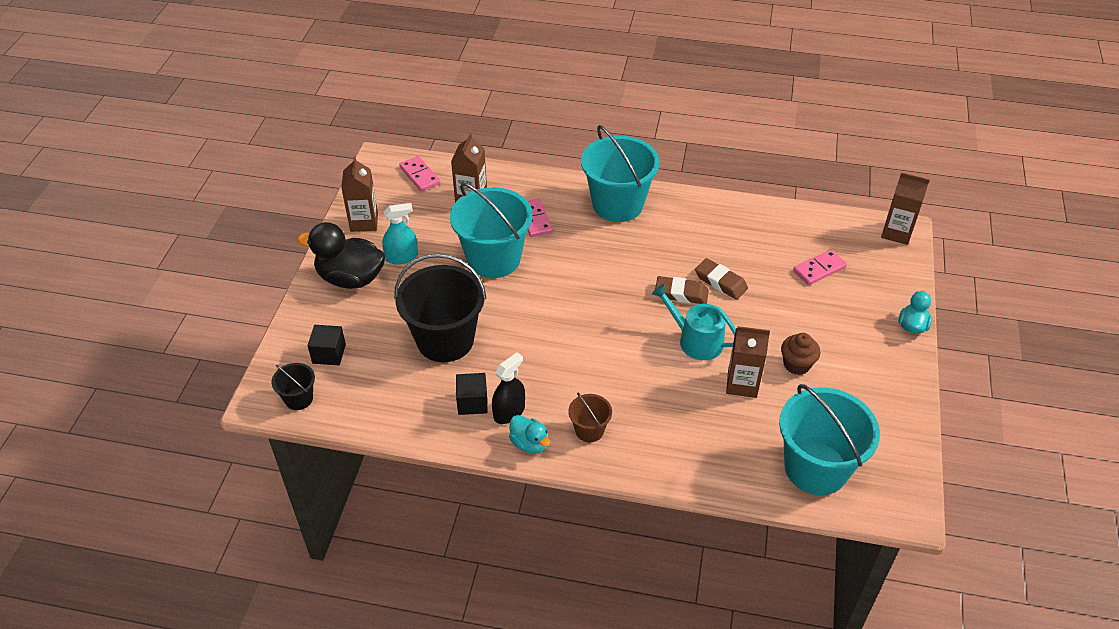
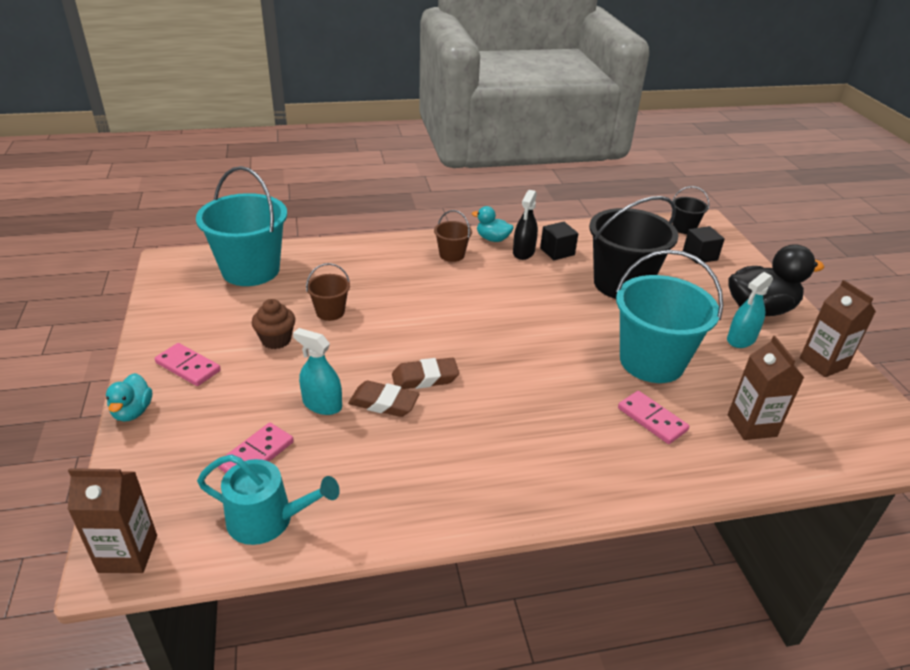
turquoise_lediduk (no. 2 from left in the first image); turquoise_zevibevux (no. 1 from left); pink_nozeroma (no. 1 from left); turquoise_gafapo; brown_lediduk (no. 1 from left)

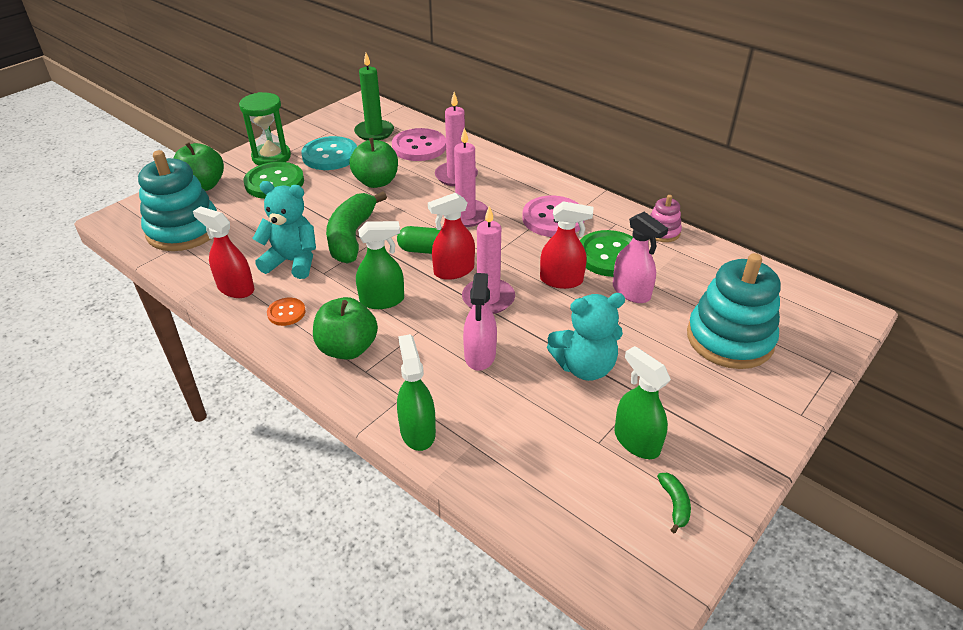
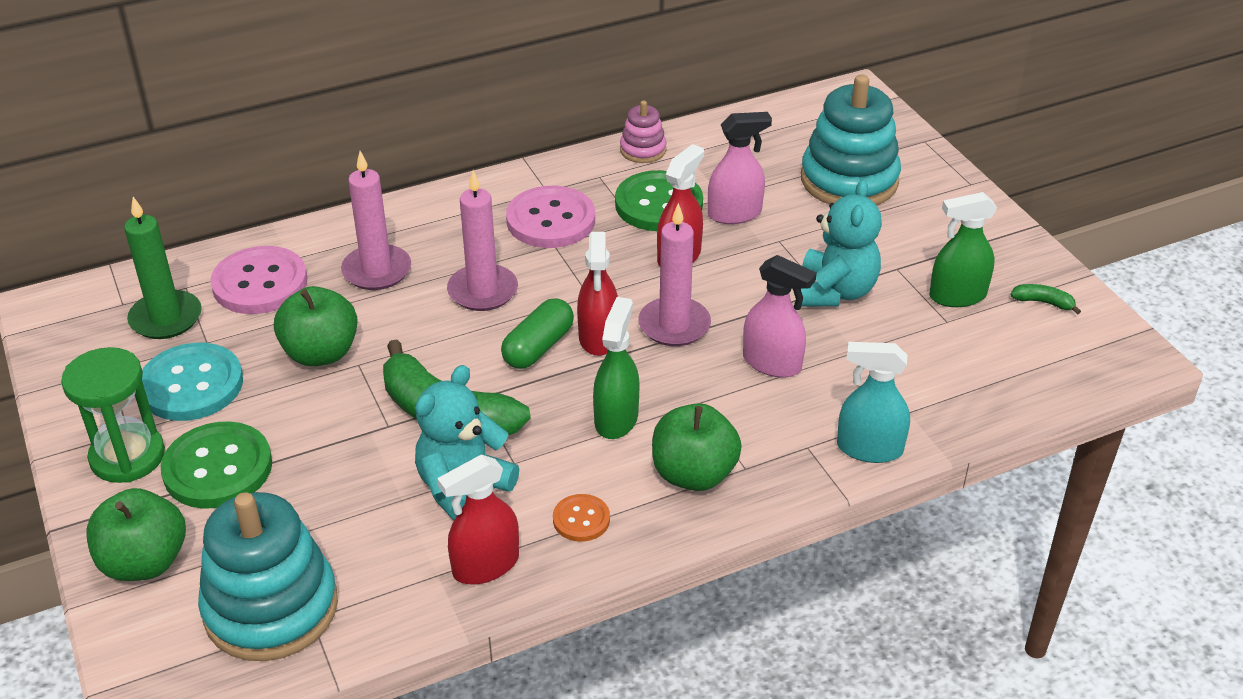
turquoise_zevibevux

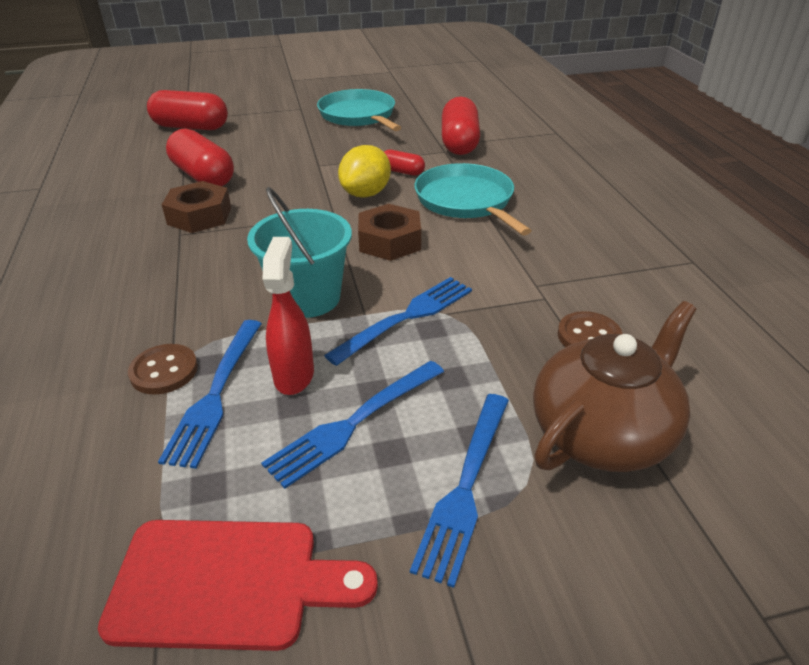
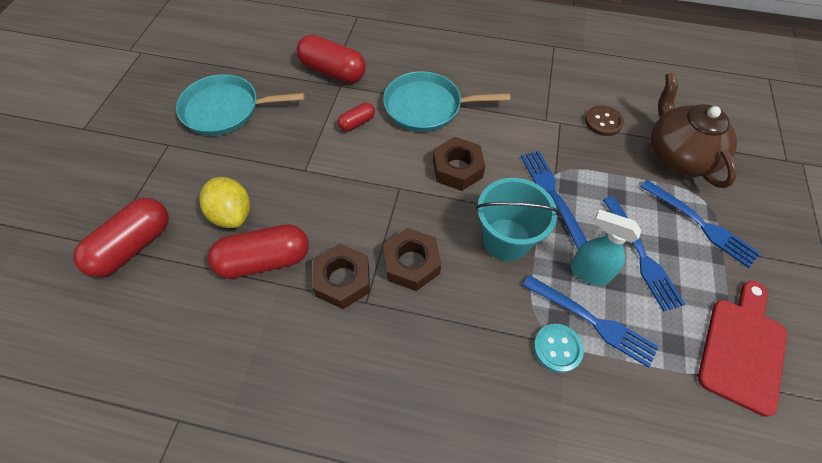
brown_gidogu (no. 2 from left); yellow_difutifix; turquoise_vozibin; turquoise_zevibevux

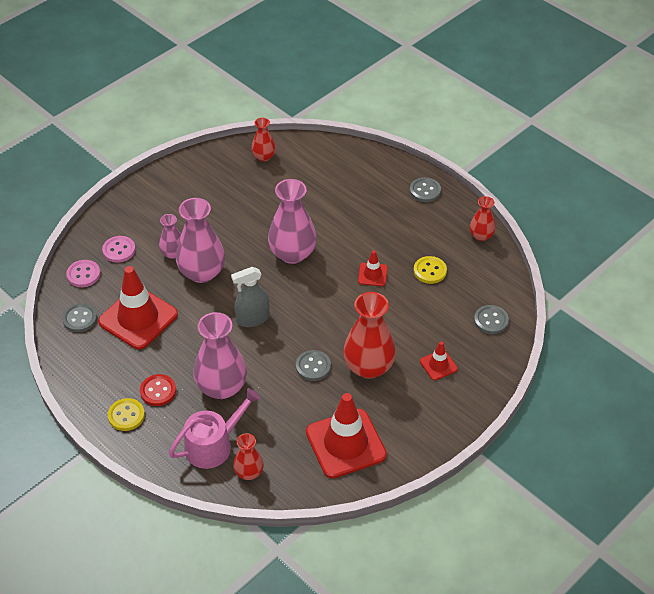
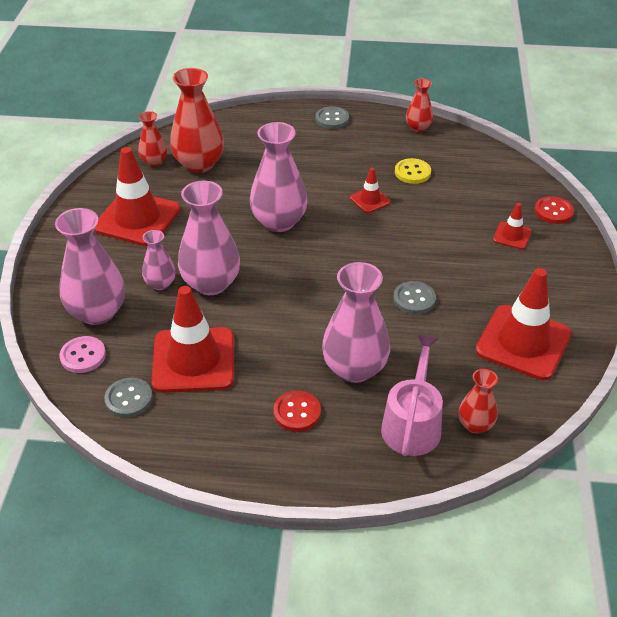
yellow_vozibin (no. 1 from left in the first image); grey_zevibevux; grey_vozibin (no. 4 from left in the first image); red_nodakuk (no. 1 from left); red_vozibin (no. 2 from left); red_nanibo (no. 2 from left); pink_nanibo (no. 1 from left)

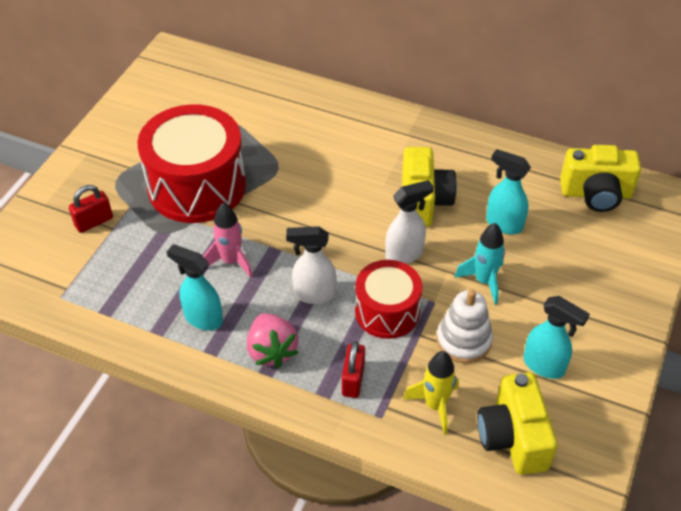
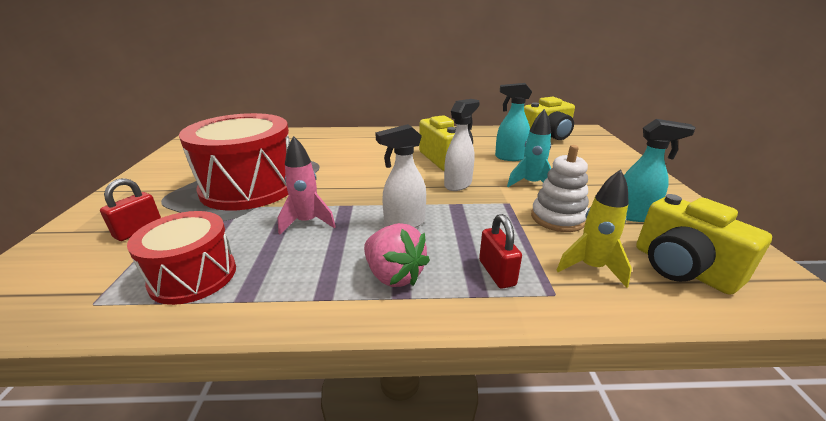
turquoise_zevibevux (no. 1 from left in the first image); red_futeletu (no. 1 from left)

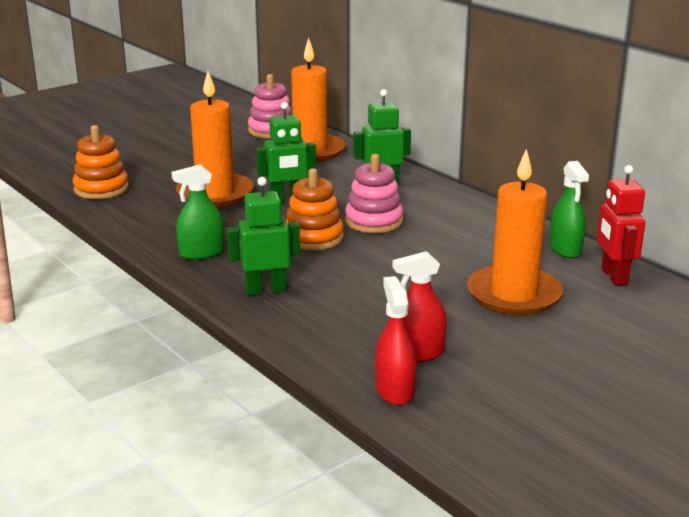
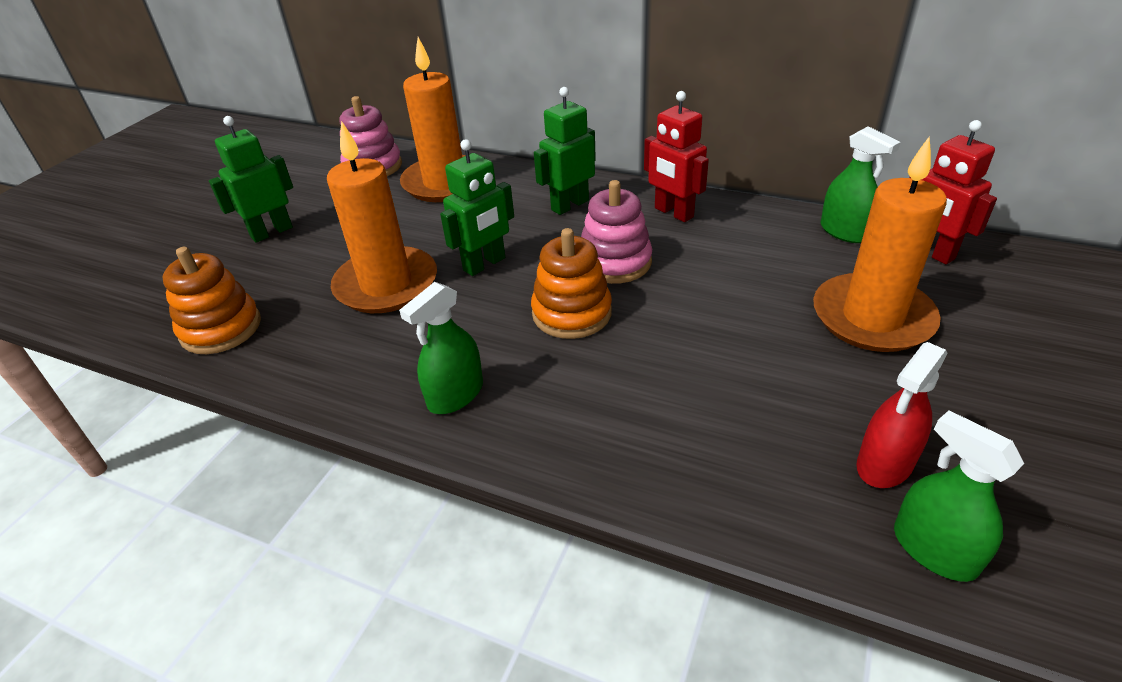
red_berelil (no. 1 from left); green_berelil (no. 1 from left); green_zevibevux (no. 3 from left)

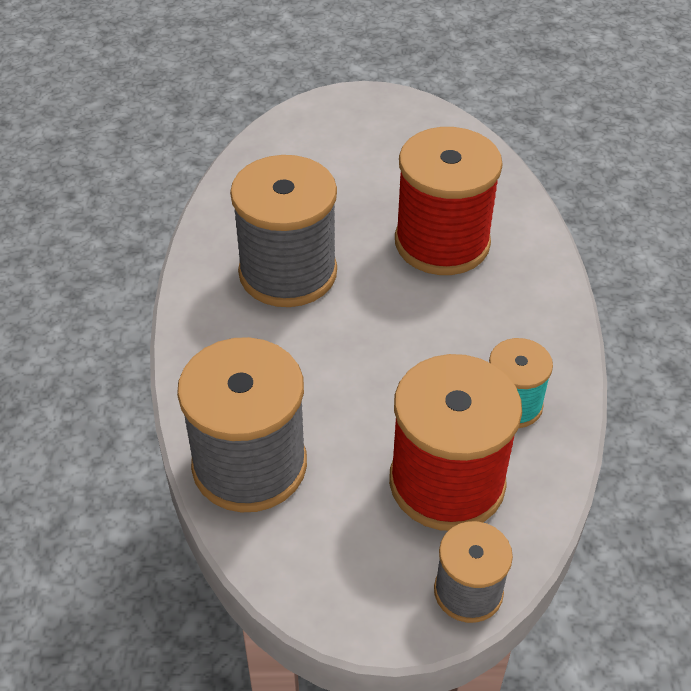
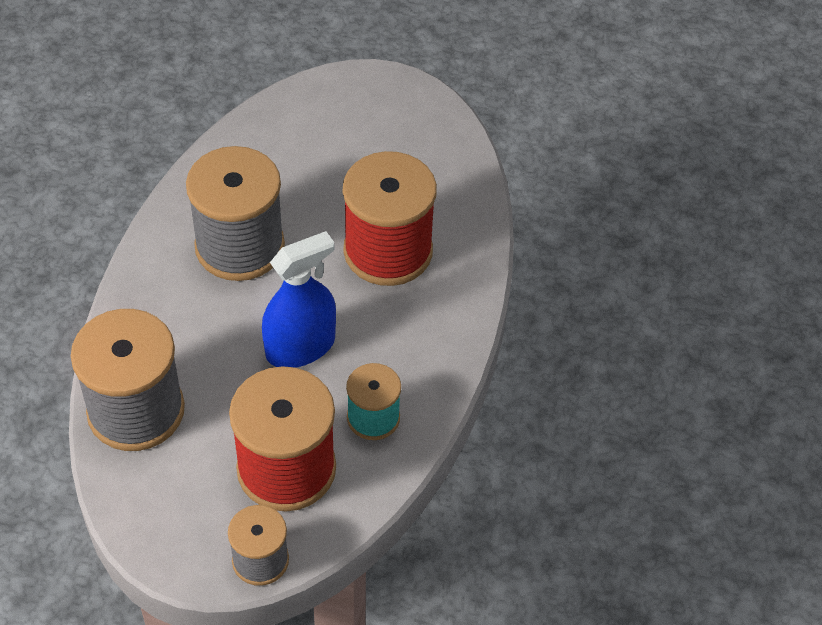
blue_zevibevux

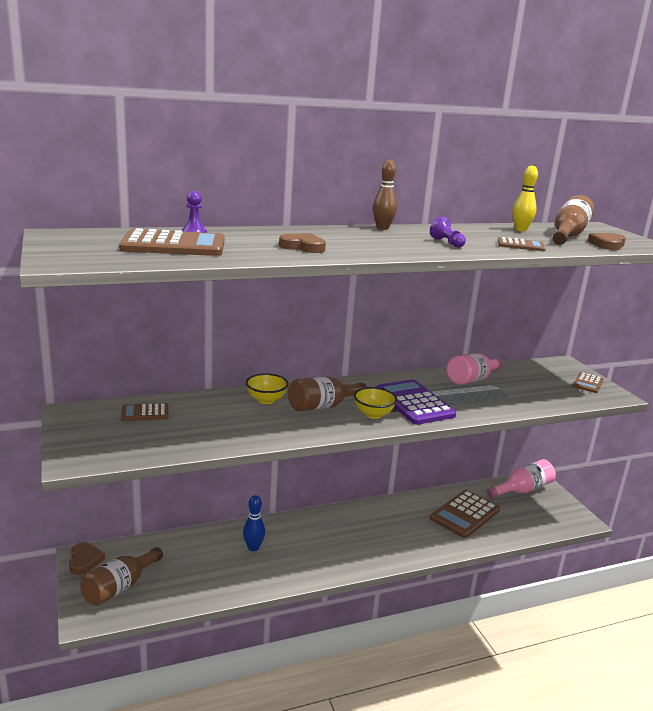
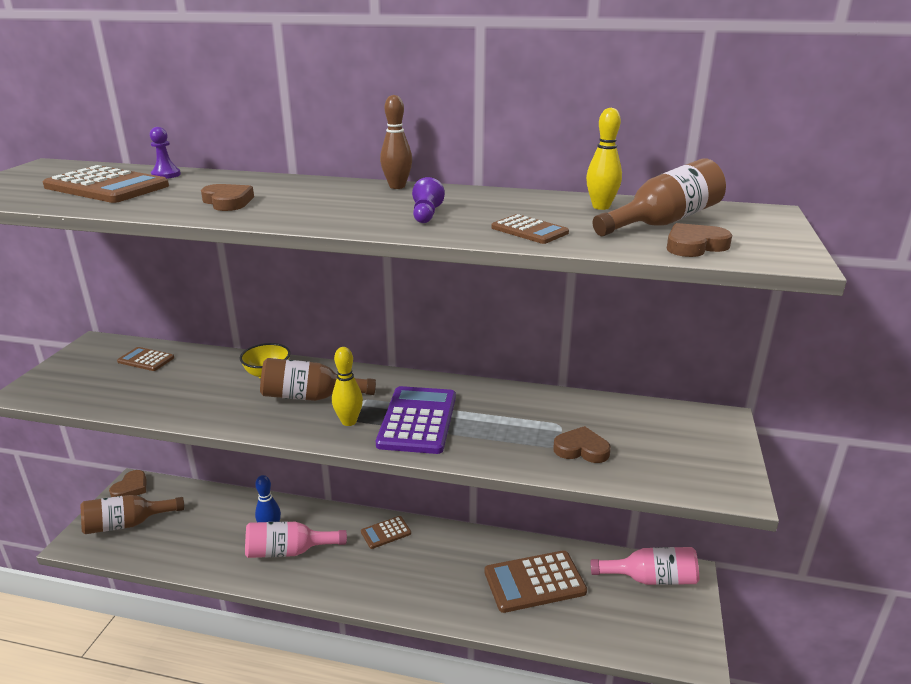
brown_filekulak (no. 3 from left); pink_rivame (no. 1 from left); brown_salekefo (no. 3 from left); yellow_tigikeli (no. 1 from left)

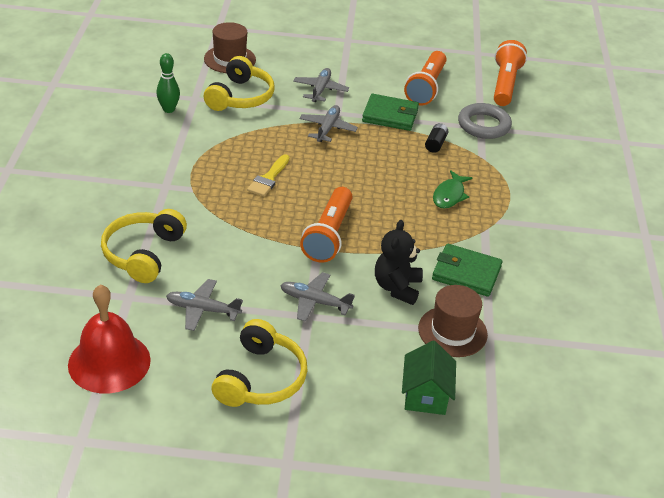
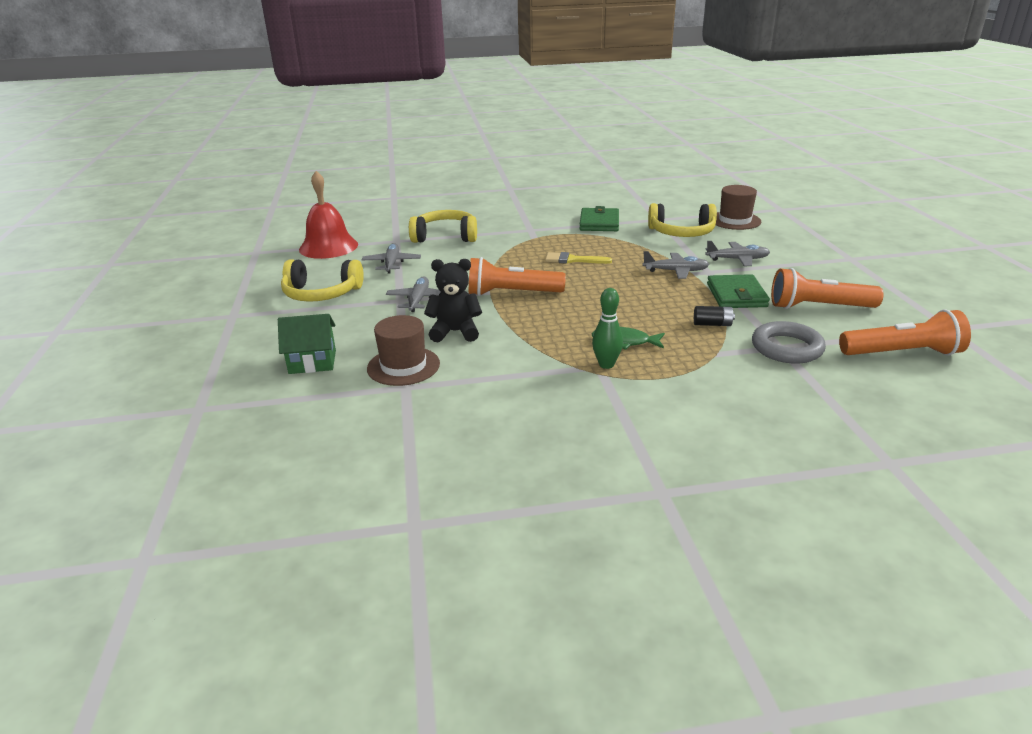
green_tigikeli; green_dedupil (no. 1 from left)

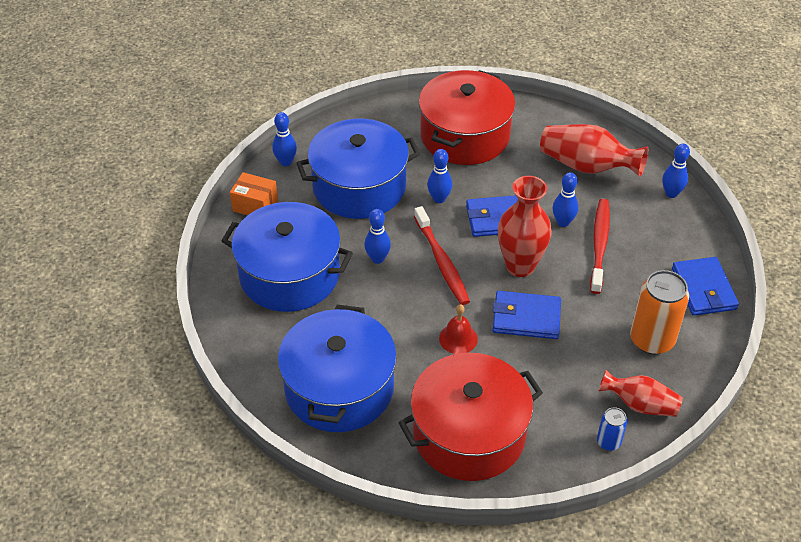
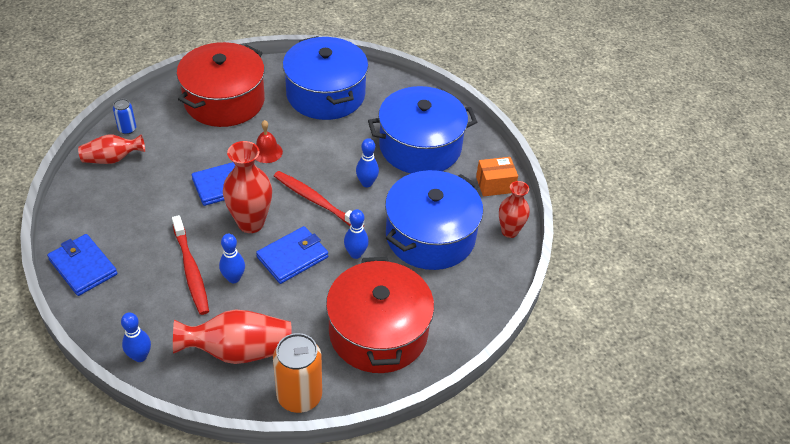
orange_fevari; red_nanibo (no. 4 from left)

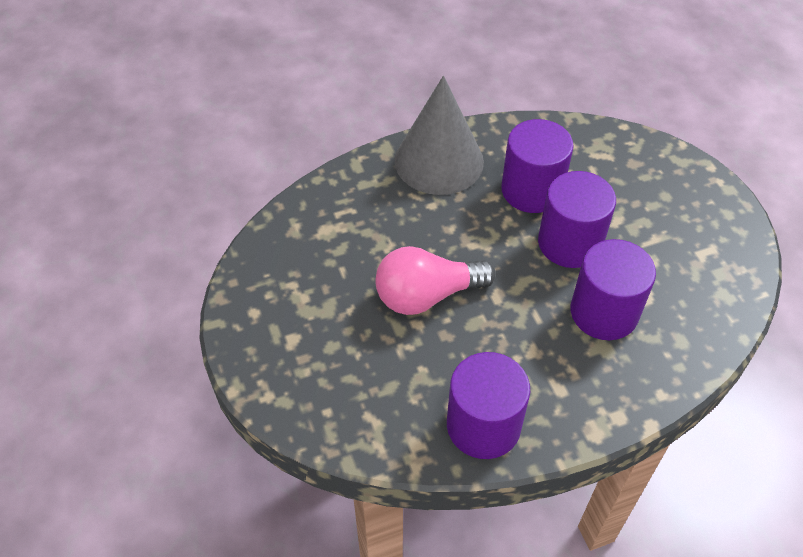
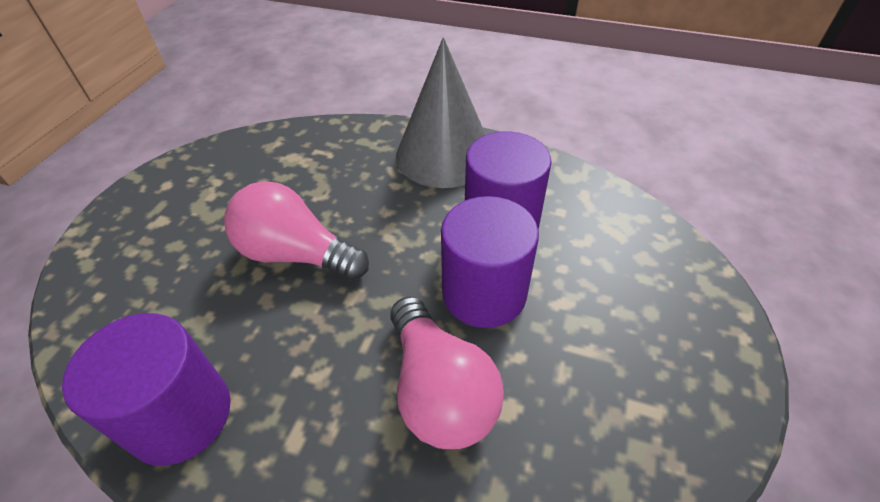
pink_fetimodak (no. 2 from left)

